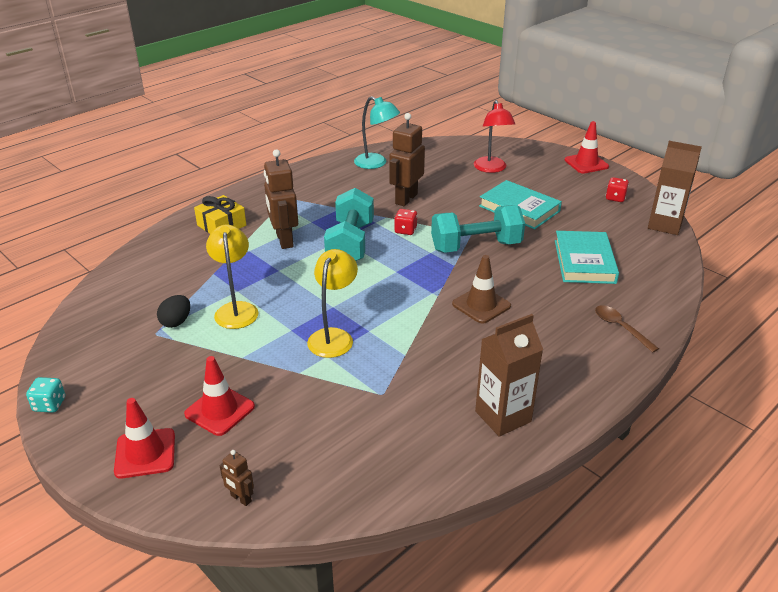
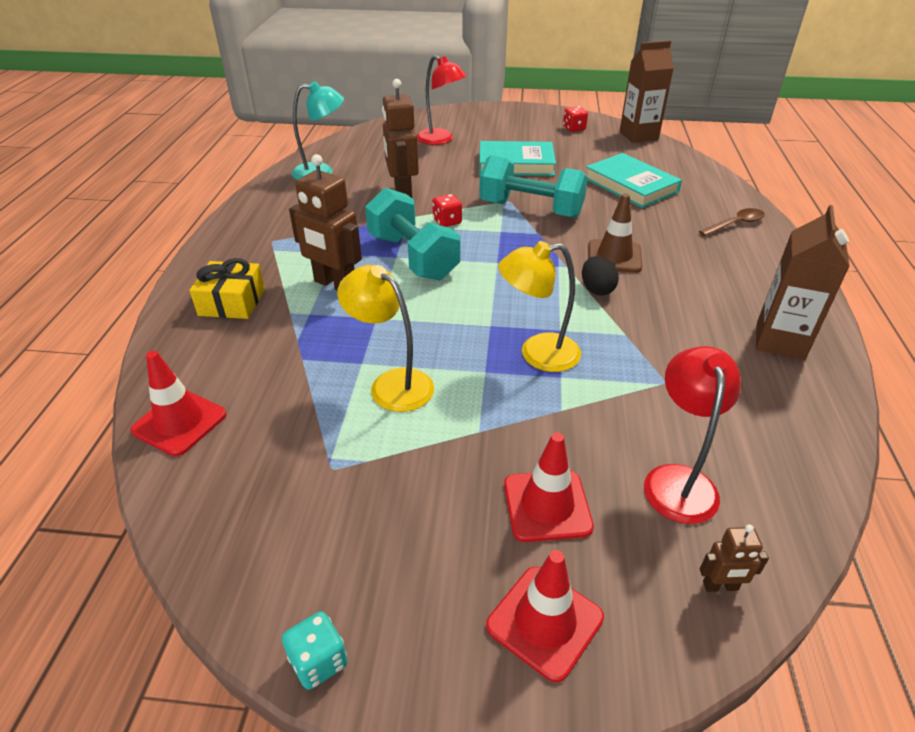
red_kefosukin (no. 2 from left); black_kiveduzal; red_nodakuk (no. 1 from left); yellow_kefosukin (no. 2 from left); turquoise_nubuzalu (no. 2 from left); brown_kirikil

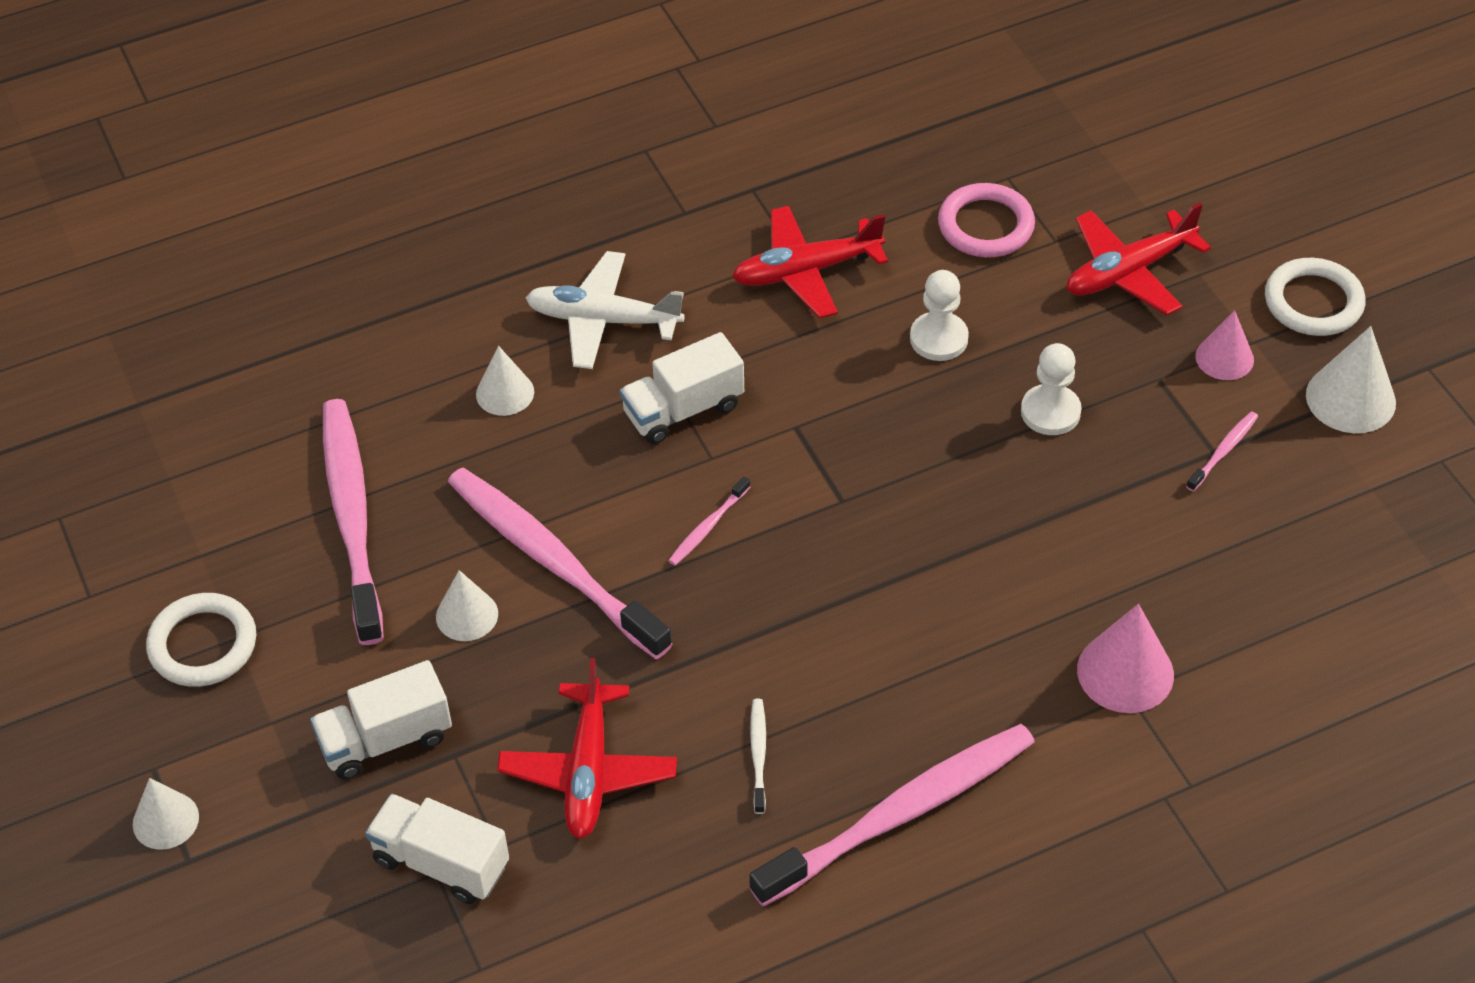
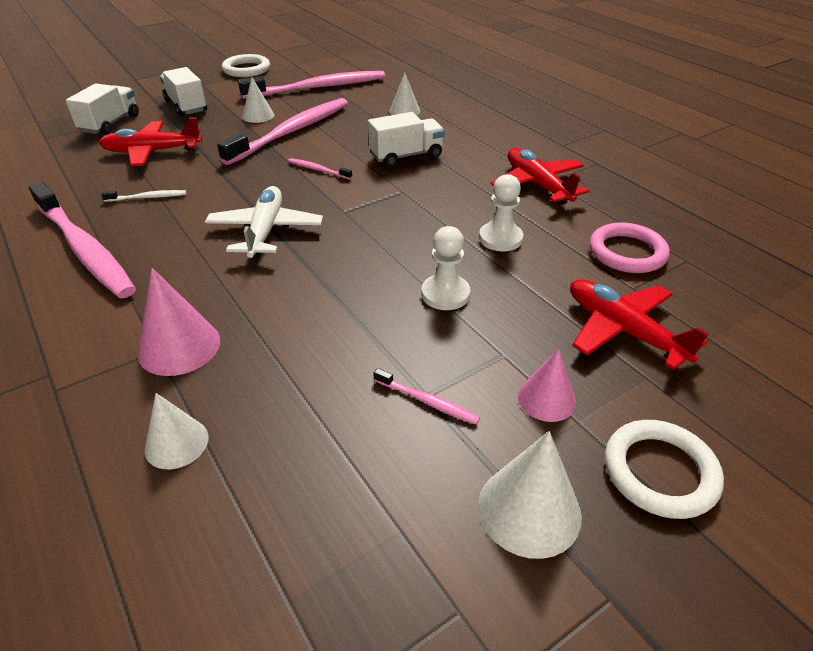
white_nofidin (no. 1 from left); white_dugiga; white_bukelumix (no. 3 from left)

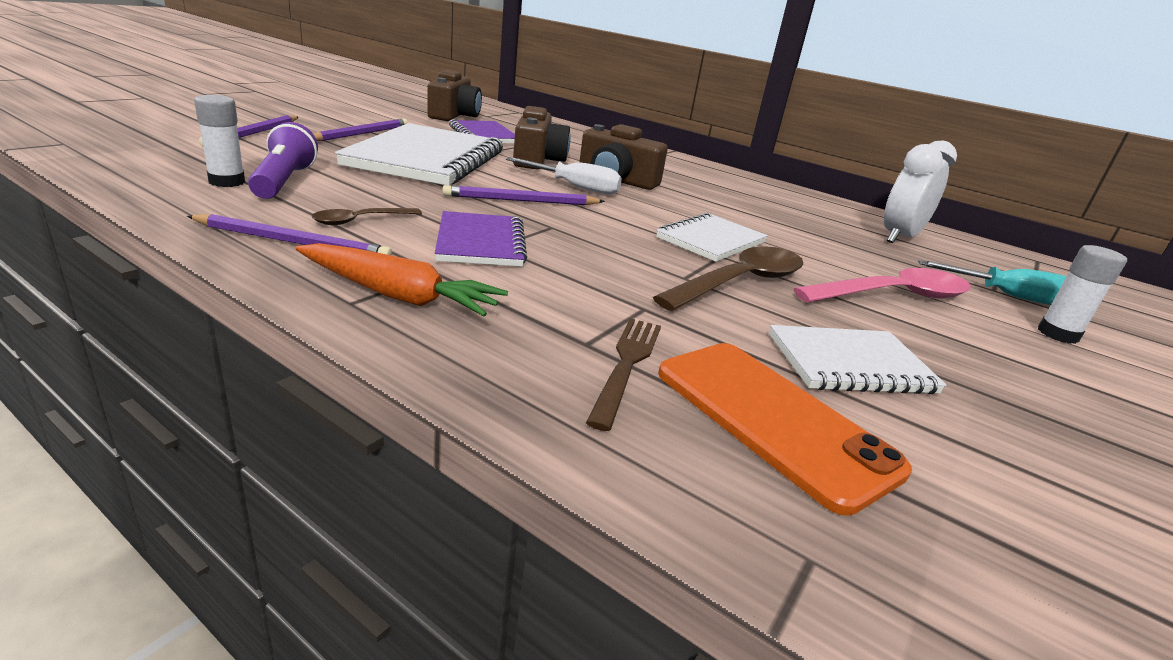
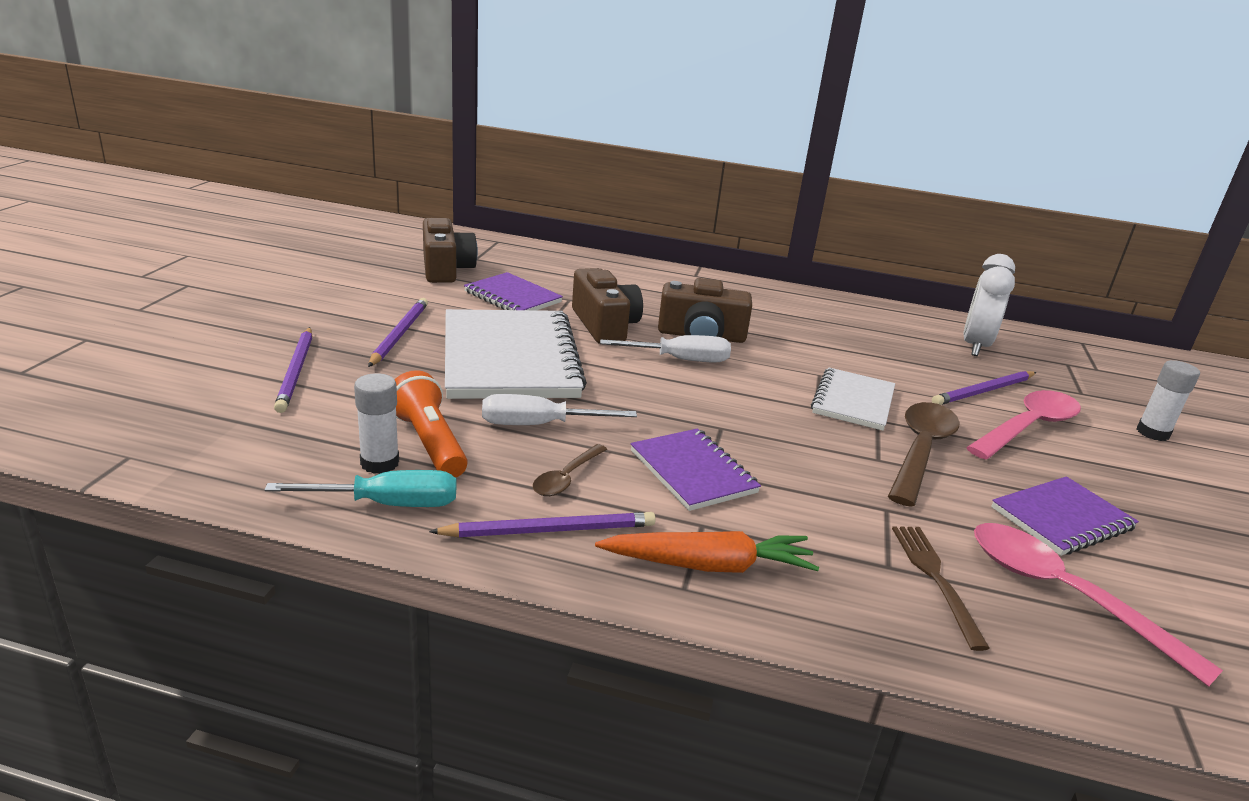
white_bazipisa (no. 1 from left); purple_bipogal (no. 4 from left); turquoise_bazipisa; pink_kirikil (no. 2 from left); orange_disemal; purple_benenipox (no. 3 from left)

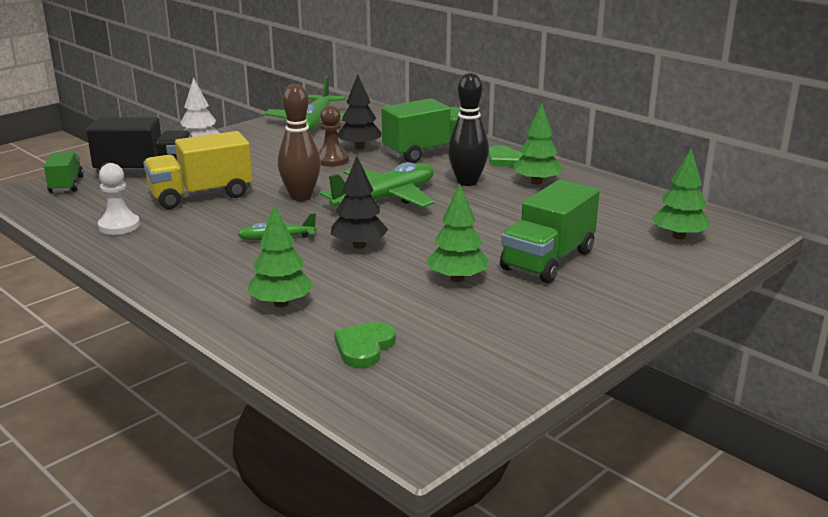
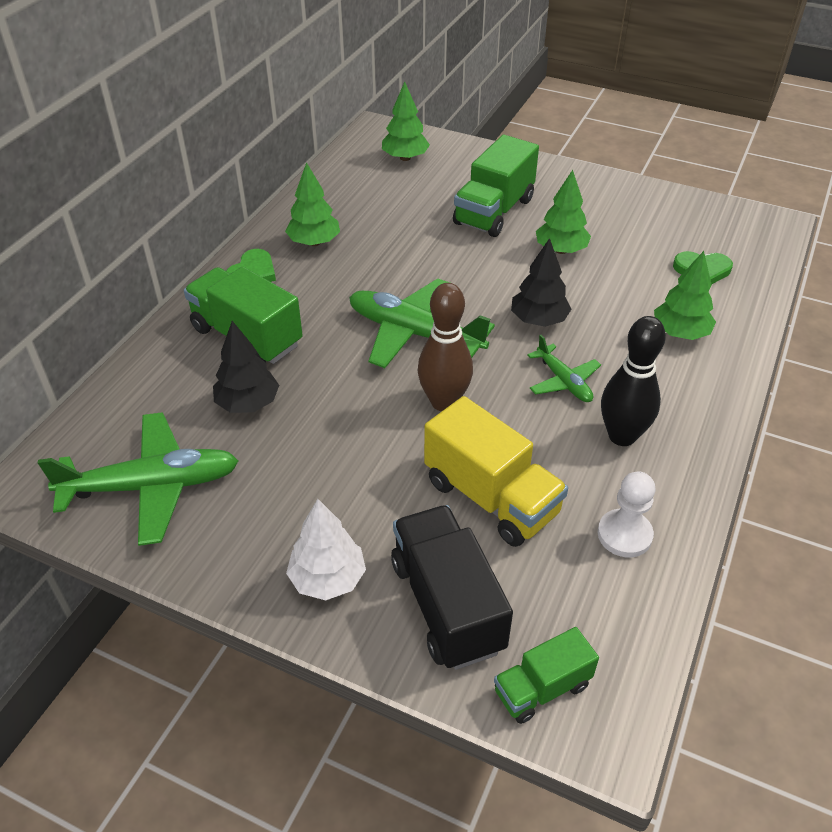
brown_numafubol; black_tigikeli; green_bukelumix (no. 2 from left)

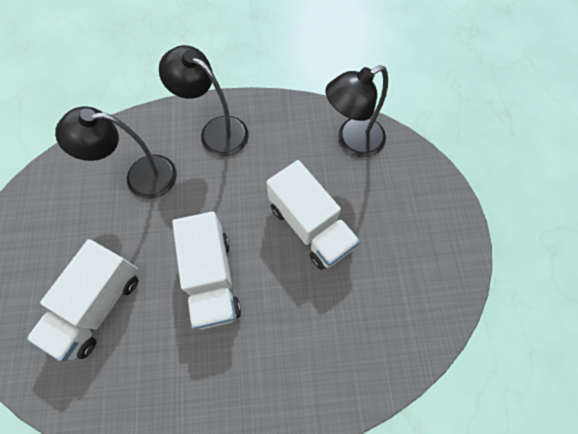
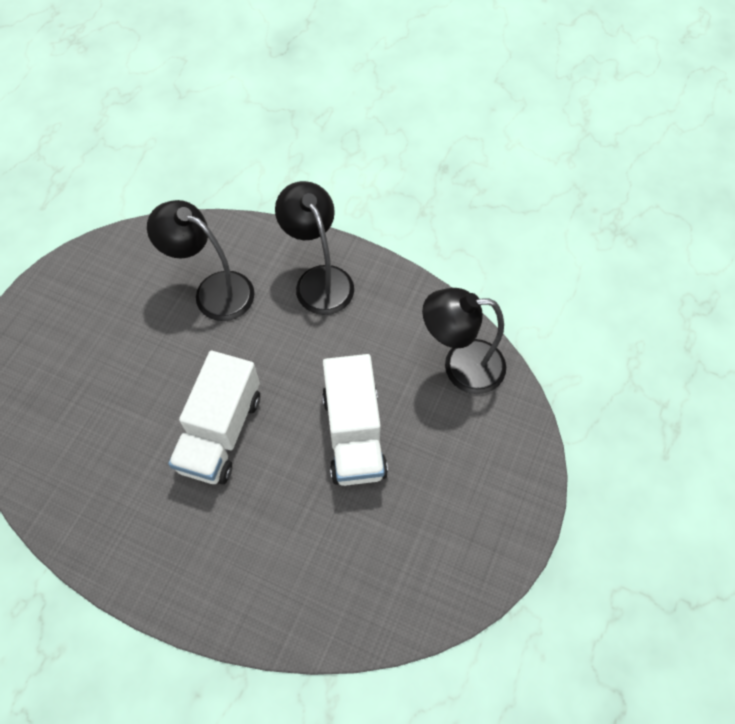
white_bukelumix (no. 1 from left in the first image)

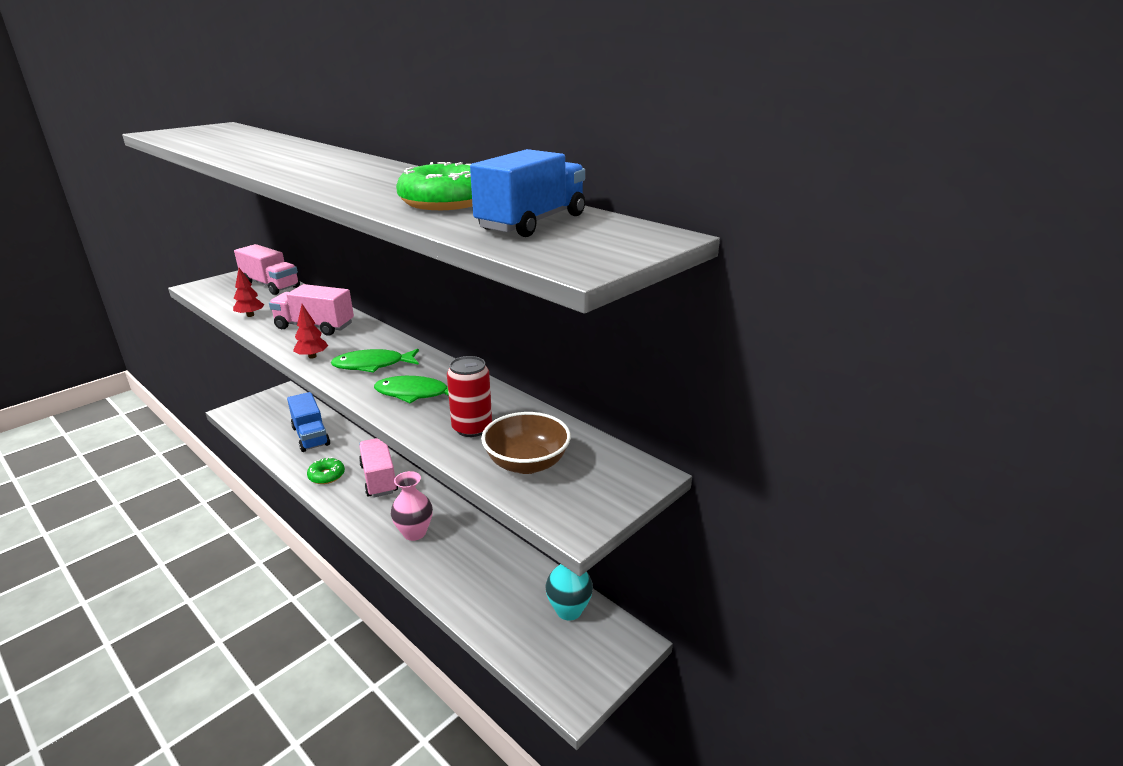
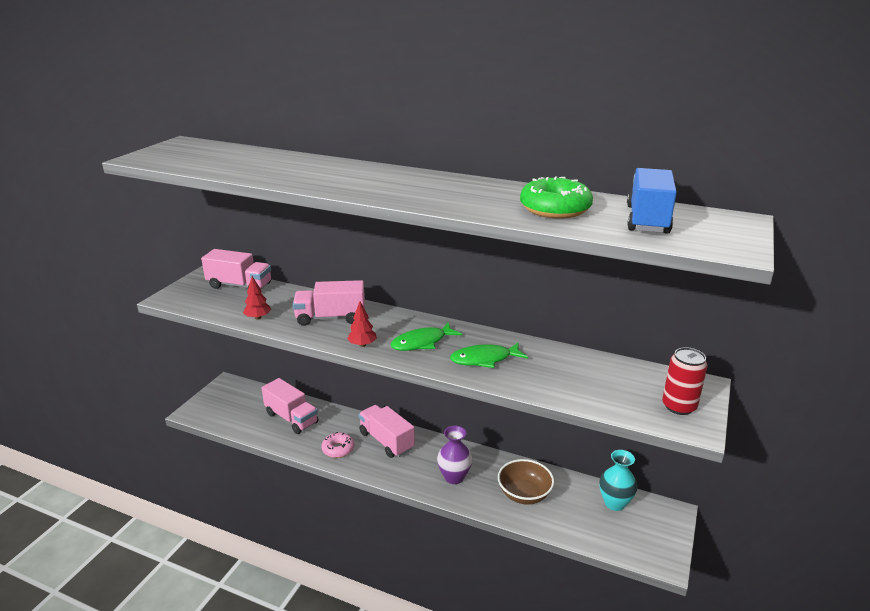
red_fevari; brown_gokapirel; pink_bukelumix (no. 2 from left); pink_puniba; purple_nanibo

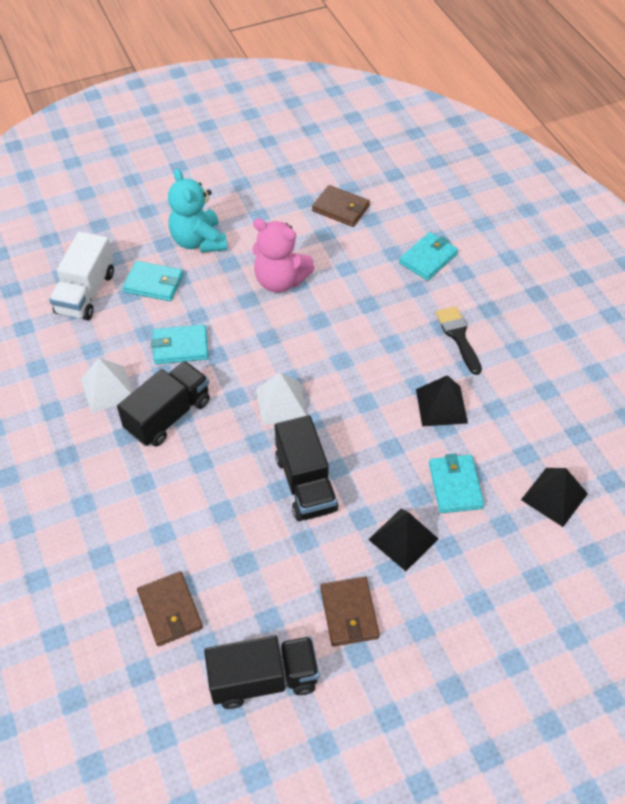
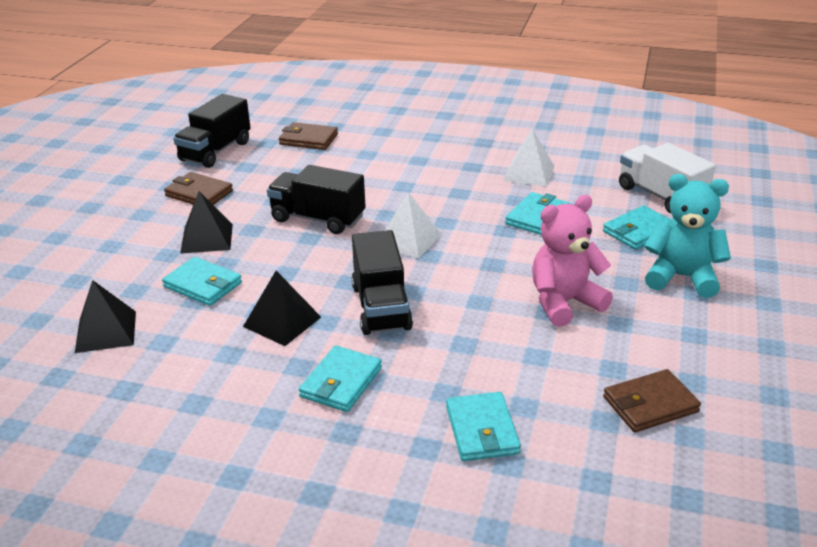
black_bukelumix (no. 3 from left); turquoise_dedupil (no. 2 from left)

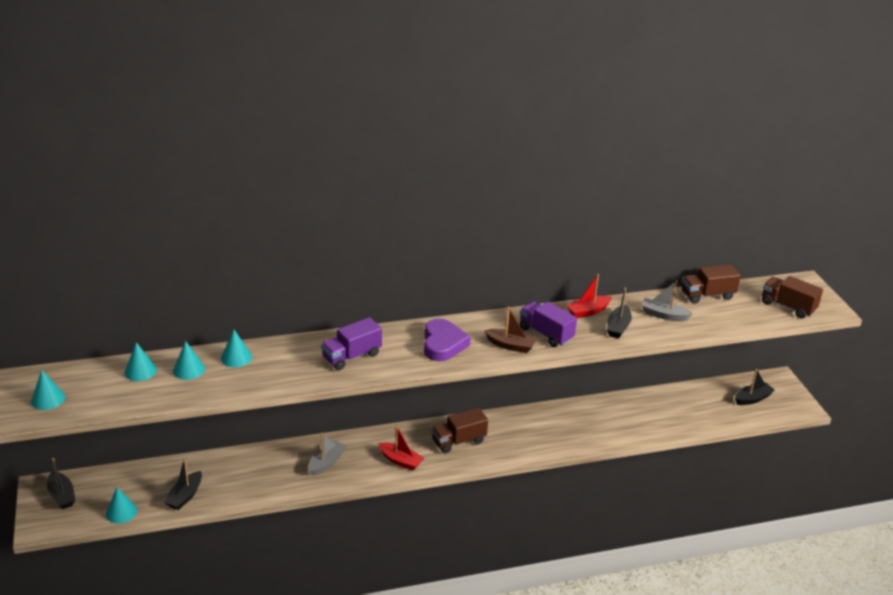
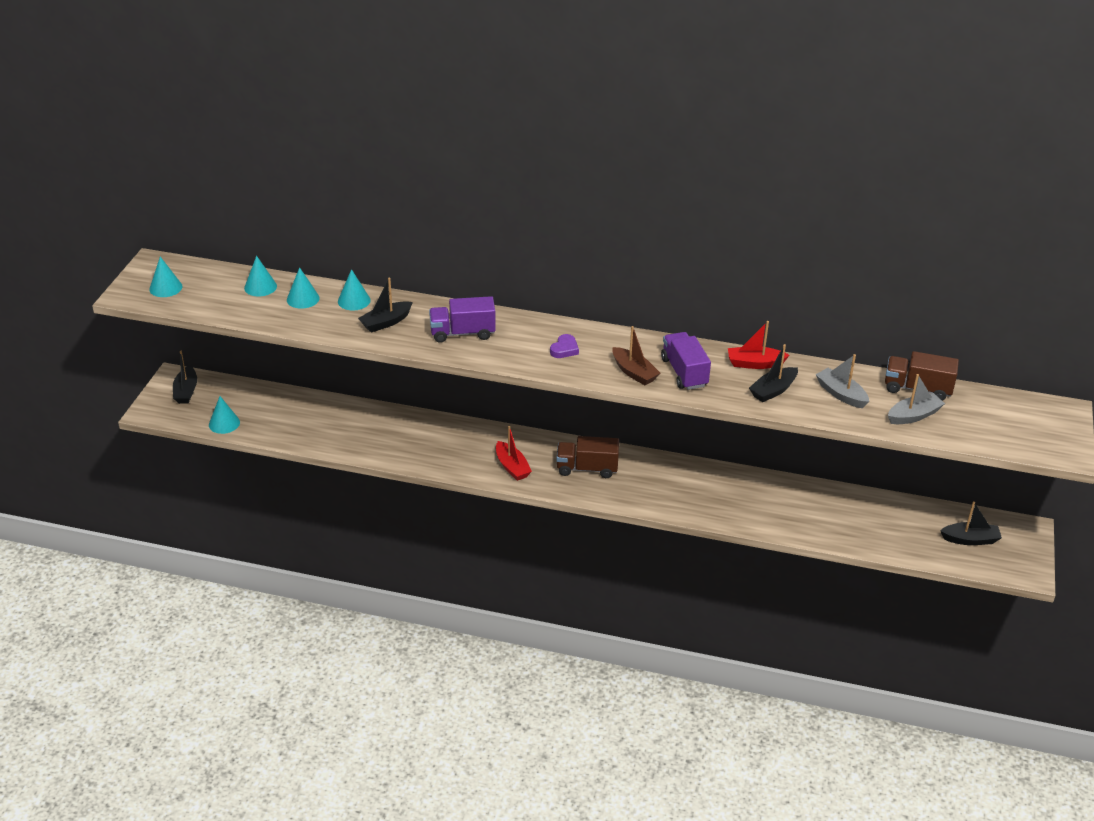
brown_bukelumix (no. 3 from left in the first image); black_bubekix (no. 2 from left); grey_bubekix (no. 2 from left); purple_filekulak

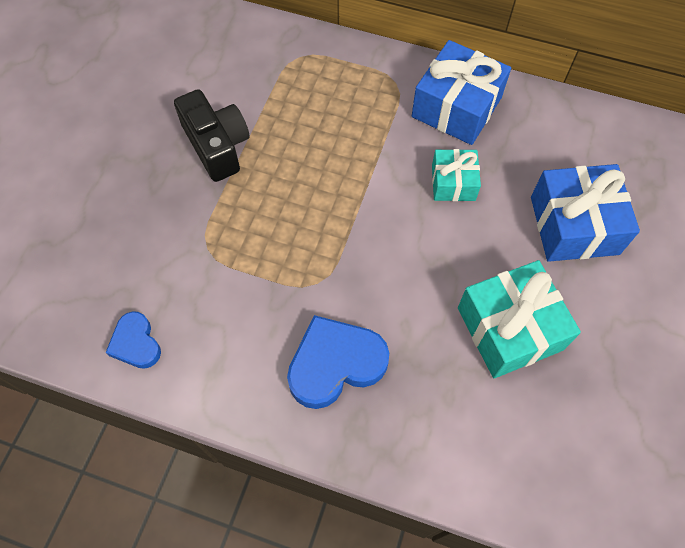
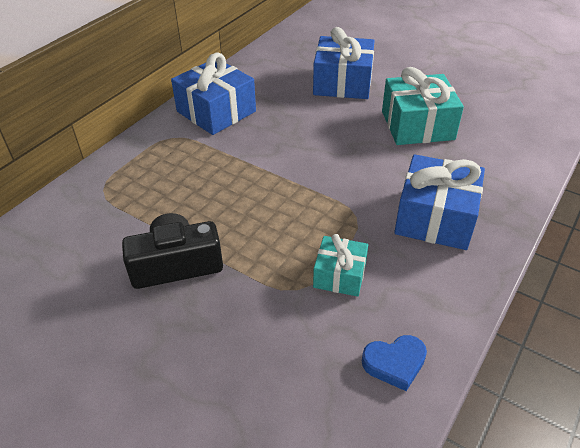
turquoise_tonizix (no. 1 from left); blue_tonizix (no. 3 from left)

